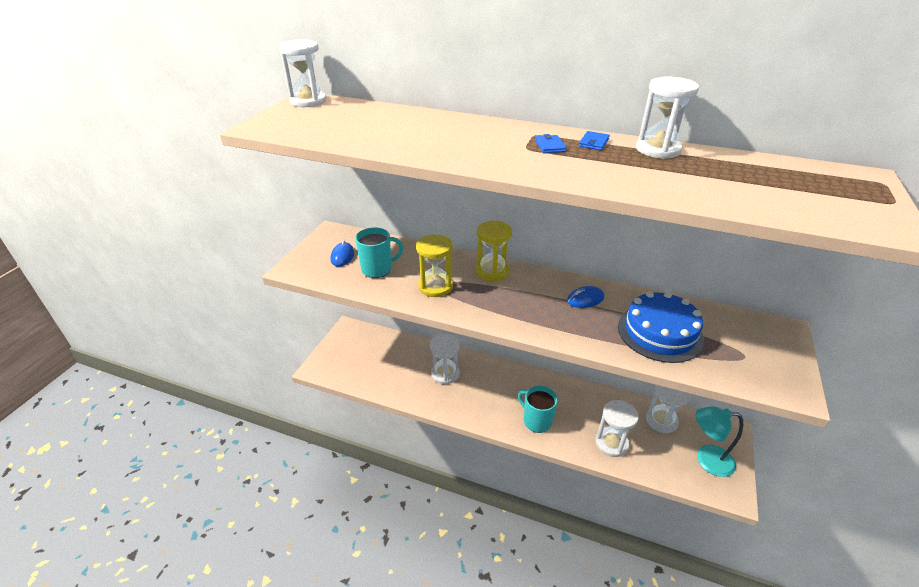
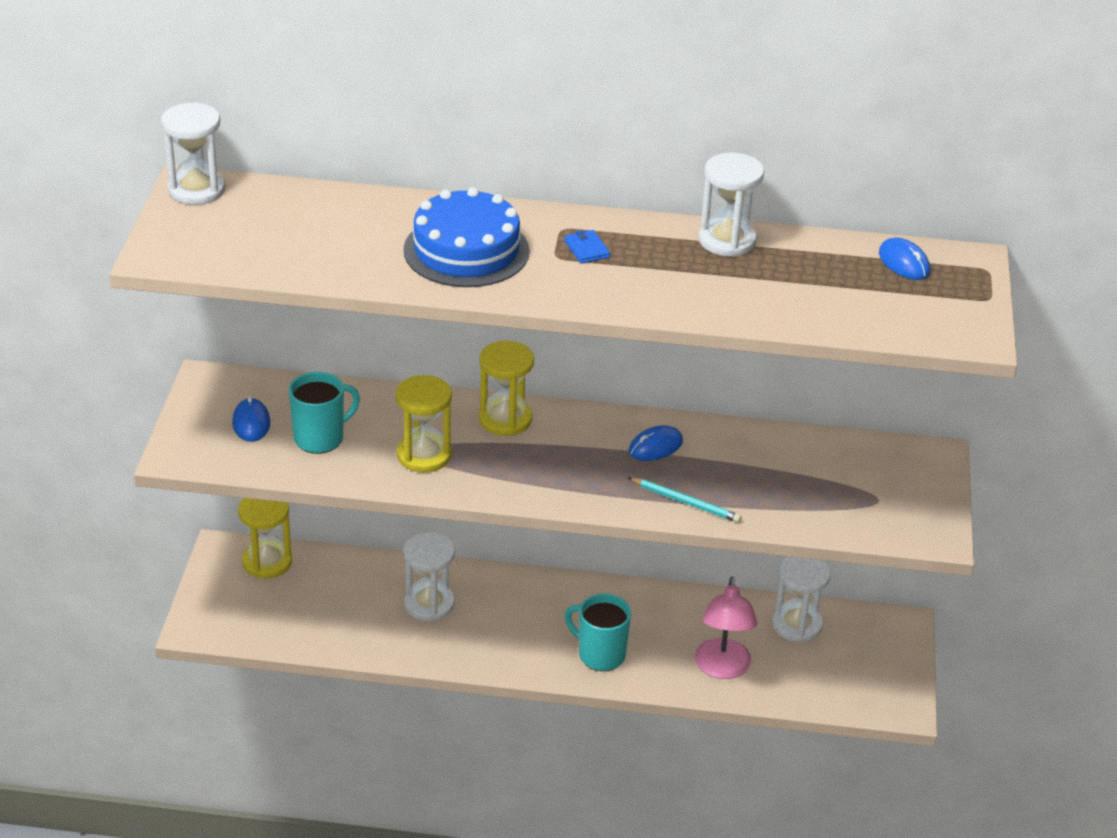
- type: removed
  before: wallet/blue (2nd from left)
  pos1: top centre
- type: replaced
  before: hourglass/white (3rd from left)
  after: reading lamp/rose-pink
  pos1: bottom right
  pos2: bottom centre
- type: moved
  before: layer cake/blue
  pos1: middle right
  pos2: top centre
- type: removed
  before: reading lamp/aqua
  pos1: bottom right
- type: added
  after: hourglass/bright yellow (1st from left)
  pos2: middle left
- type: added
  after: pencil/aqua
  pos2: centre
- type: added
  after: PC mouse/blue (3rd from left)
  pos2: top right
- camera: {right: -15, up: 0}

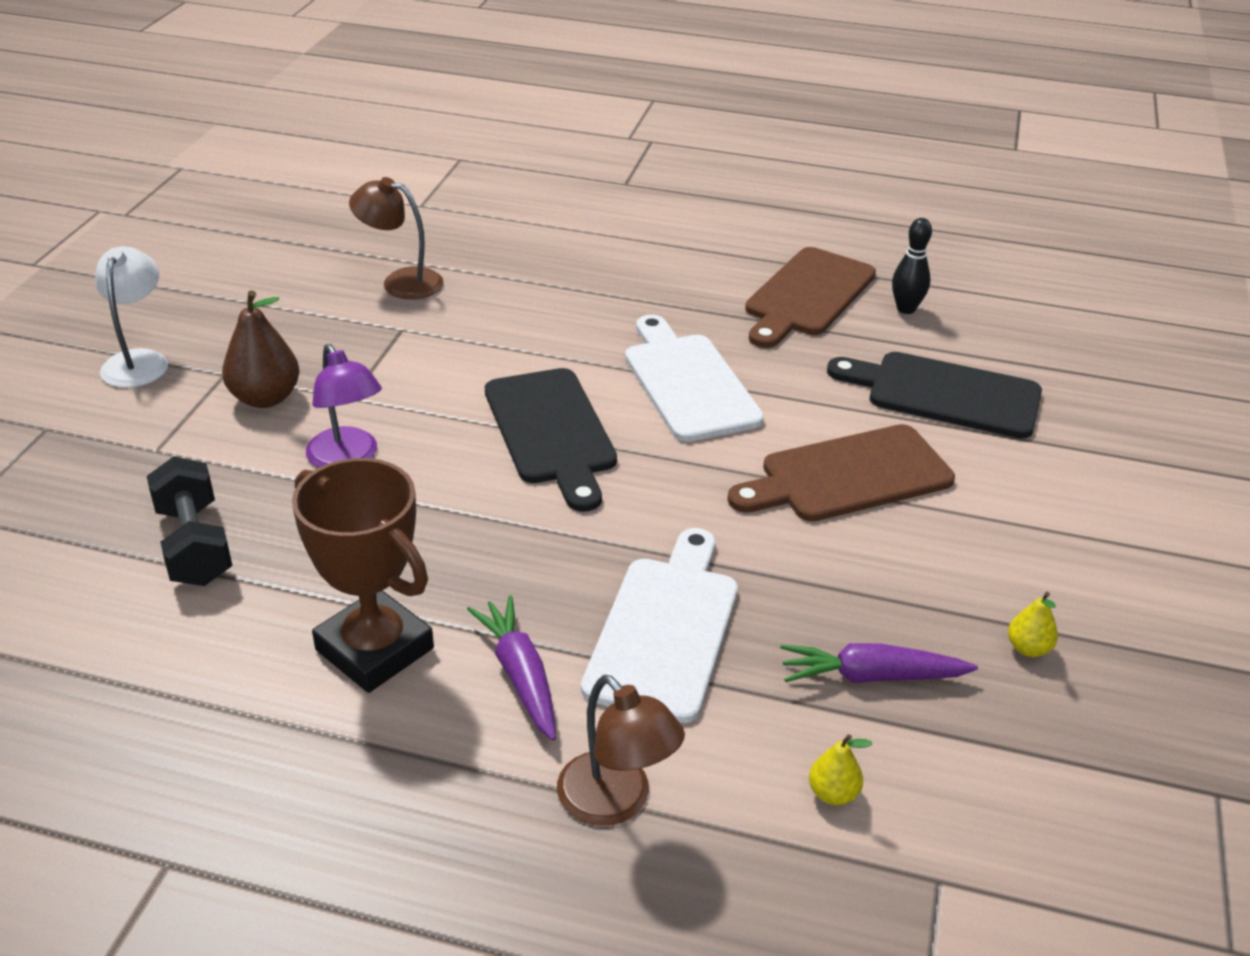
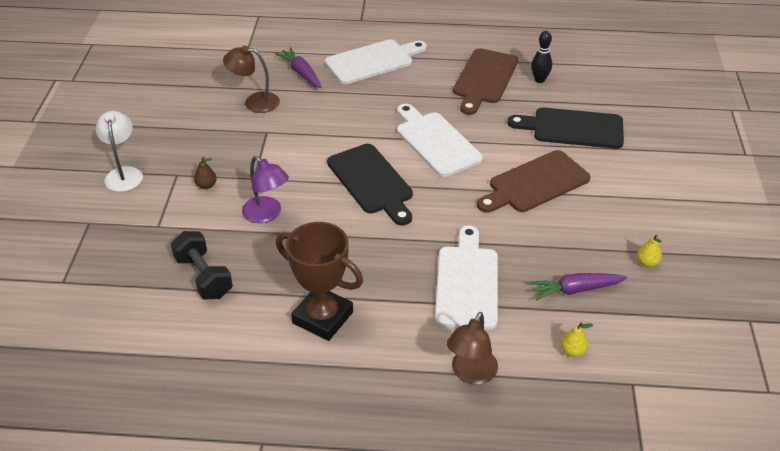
- type: resized
  before: pear/brown
  pos1: middle left
  pos2: middle left
  scale: 0.53
- type: moved
  before: root vegetable/purple (1st from left)
  pos1: bottom centre
  pos2: top centre
- type: turned
  before: reading lamp/brown (2nd from left)
  pos1: bottom centre
  pos2: bottom centre
  turn: 75
- type: added
  after: cutting board/white (1st from left)
  pos2: top centre
- camera: {right: -10, up: 5}

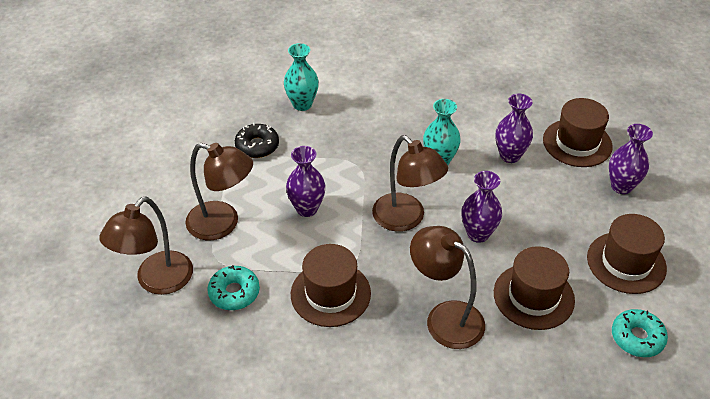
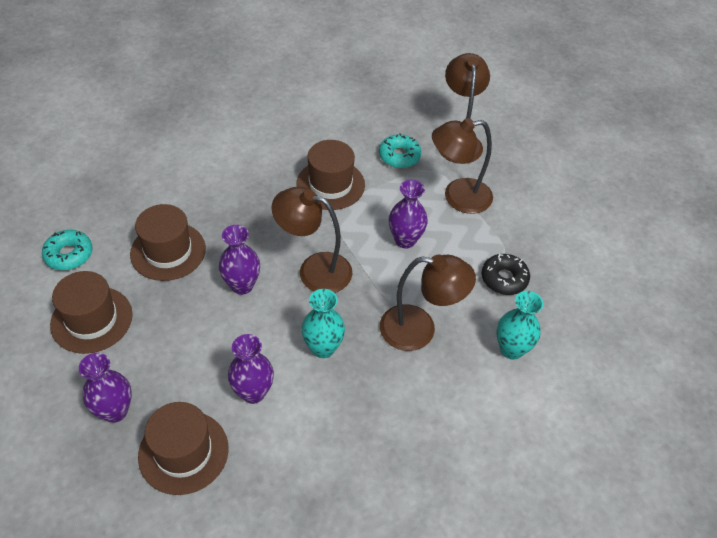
- type: moved
  before: reading lamp/brown (4th from left in the first image)
  after: reading lamp/brown (2nd from left)
  pos1: bottom centre
  pos2: centre
- camera: {right: 145, up: 5}

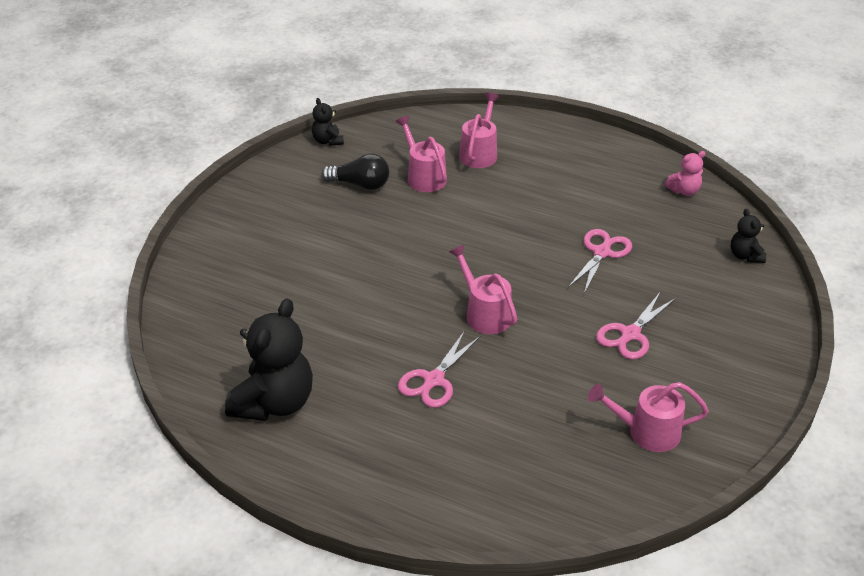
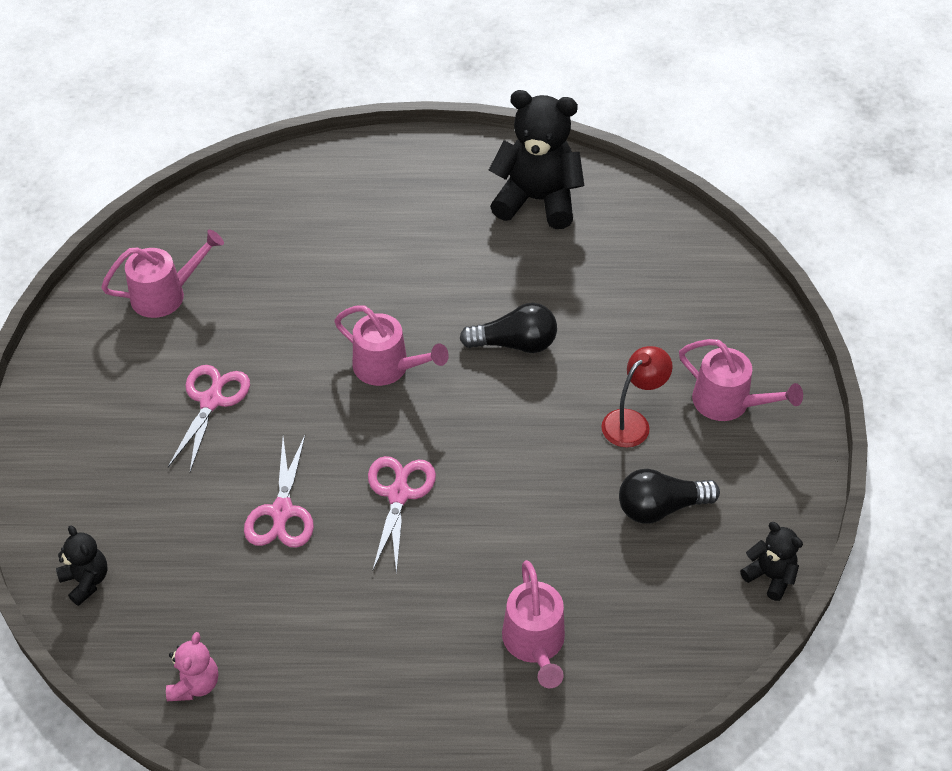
- type: turned
  before: teddy/black (1st from left in the first image)
  pos1: middle left
  pos2: top centre
  turn: 105
- type: moved
  before: watering pot/rose-pink (1st from left in the first image)
  after: watering pot/rose-pink (4th from left)
  pos1: top centre
  pos2: middle right
- type: moved
  before: shears/rose-pink (1st from left in the first image)
  after: shears/rose-pink (3rd from left)
  pos1: centre
  pos2: bottom centre
- type: turned
  before: teddy/rose-pink
  pos1: top right
  pos2: bottom left
  turn: 150
- type: added
  after: lightbulb/black (1st from left)
  pos2: centre
- type: added
  after: reading lamp/scarlet
  pos2: middle right
- camera: {right: 155, up: 10}

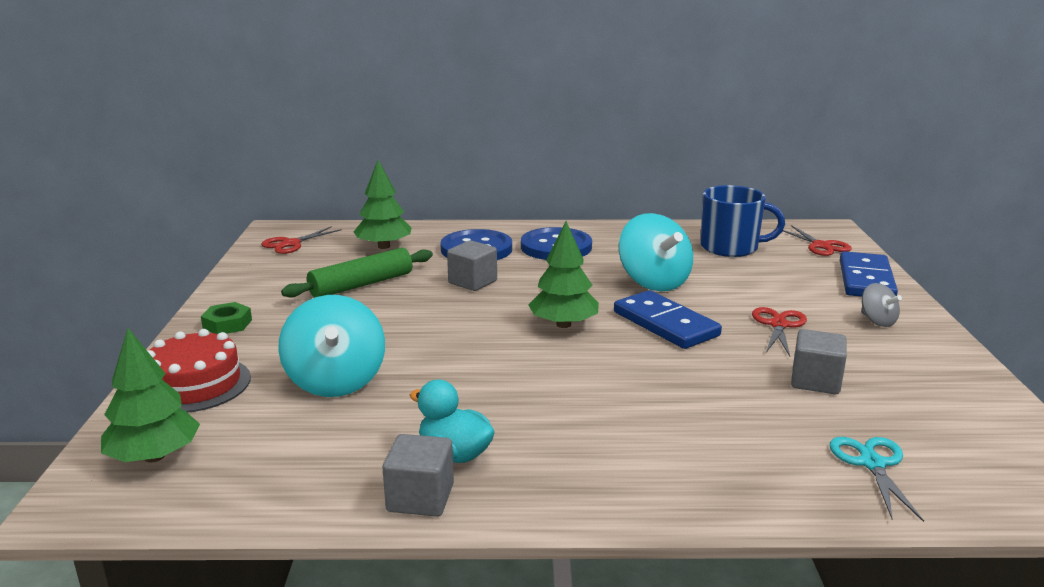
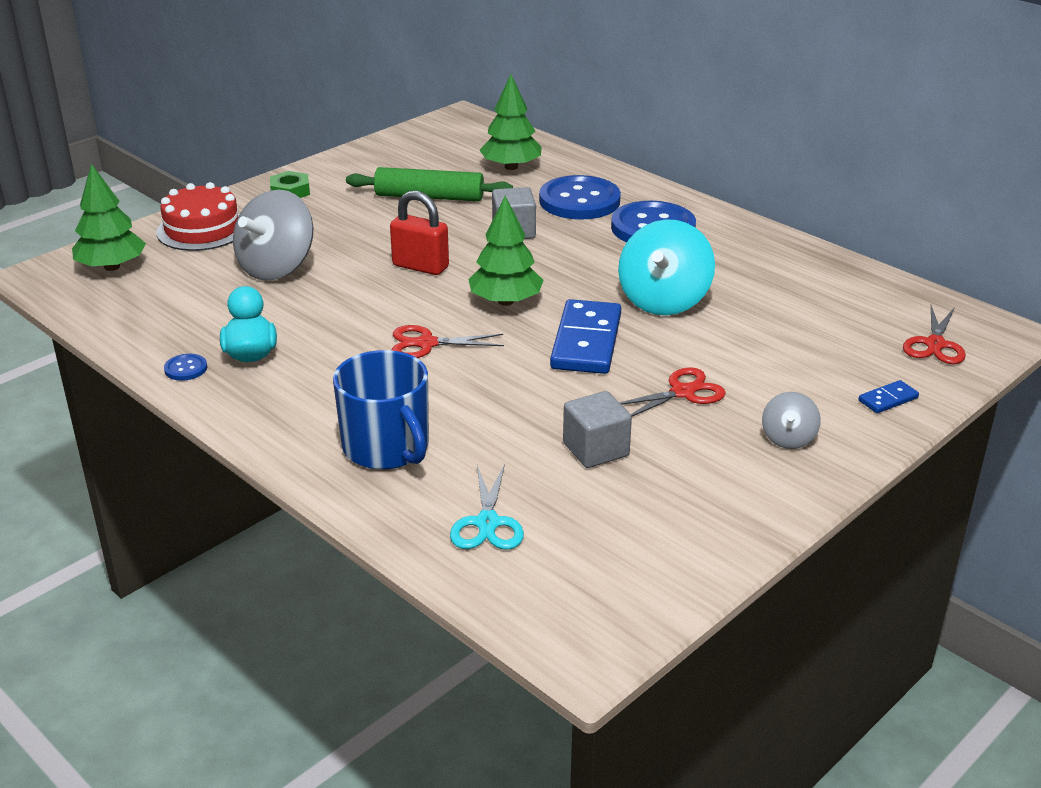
- type: moved
  before: shears/scarlet (1st from left)
  pos1: middle left
  pos2: centre
- type: recoloured
  before: toy top/aqua (1st from left)
  after: toy top/grey (1st from left)
  pos1: middle left
  pos2: top left
- type: replaced
  before: block/grey (1st from left)
  after: shirt button/blue (1st from left)
  pos1: bottom centre
  pos2: middle left
- type: moved
  before: tea mug/blue
  pos1: middle right
  pos2: centre
- type: turned
  before: shears/aqua
  pos1: bottom right
  pos2: centre
  turn: 135
- type: resized
  before: domino tile/blue (2nd from left)
  pos1: middle right
  pos2: middle right
  scale: 0.45
- type: added
  after: lock/scarlet
  pos2: top centre
- camera: {right: 45, up: 10}

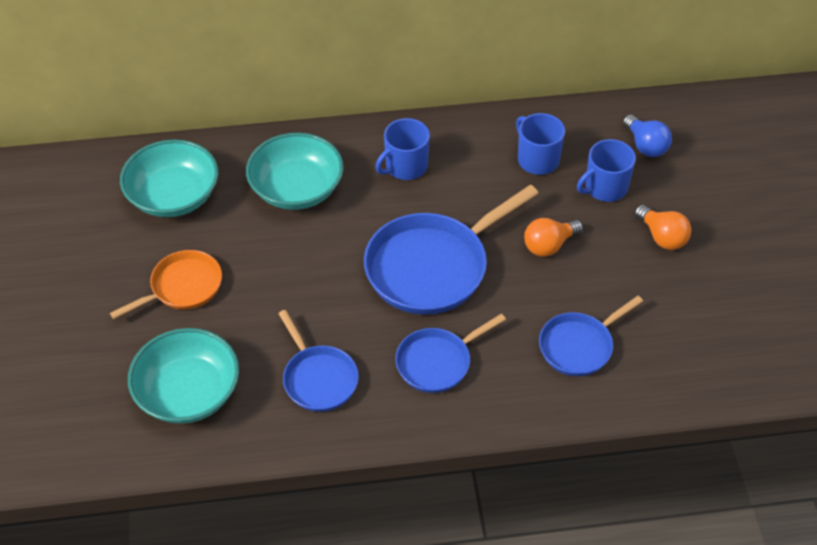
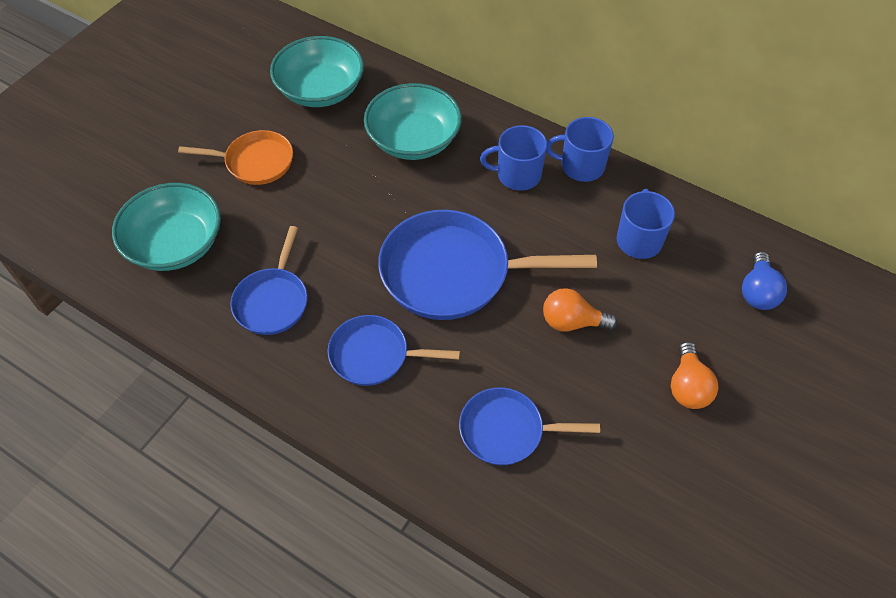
- type: moved
  before: tea mug/blue (3rd from left in the first image)
  after: tea mug/blue (2nd from left)
  pos1: top right
  pos2: top centre
- camera: {right: 40, up: 5}

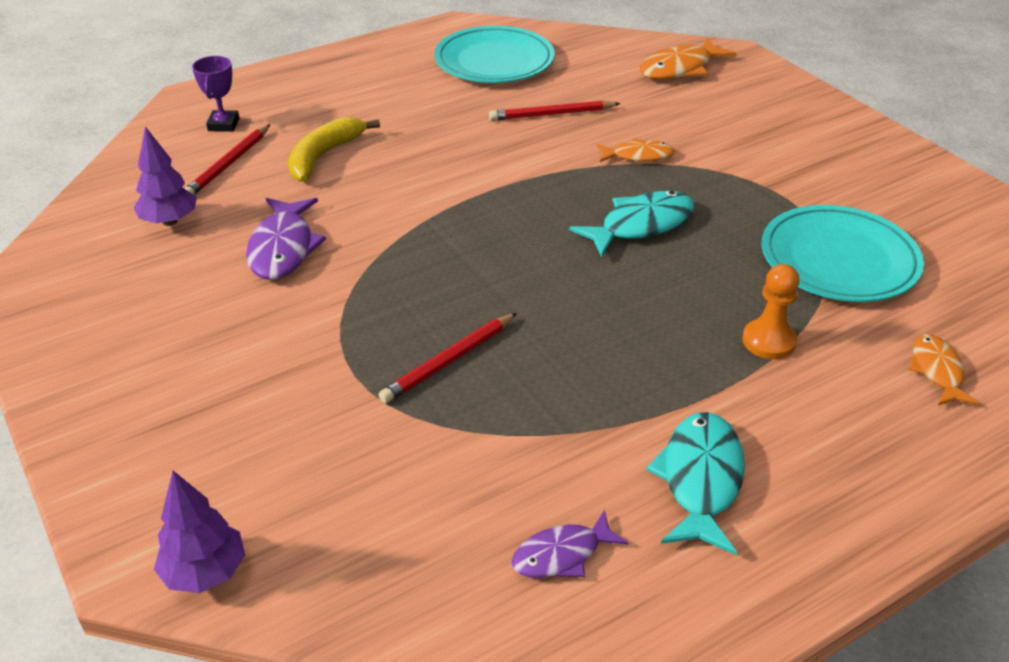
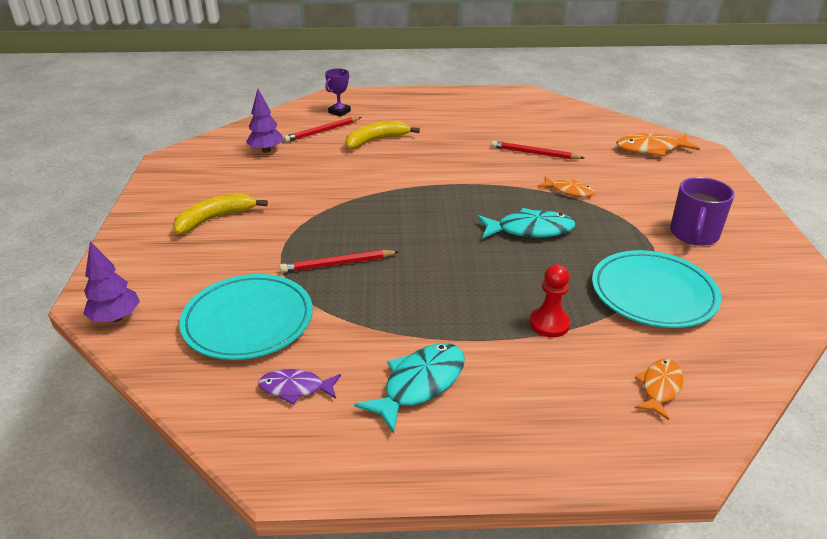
- type: removed
  before: fish figure/purple (1st from left)
  pos1: middle left
- type: moved
  before: flat dish/aqua (1st from left)
  pos1: top centre
  pos2: middle left
- type: recoloured
  before: game pawn/bright orange
  after: game pawn/scarlet
  pos1: middle right
  pos2: centre
- type: added
  after: banana/bright yellow (1st from left)
  pos2: middle left
- type: added
  after: tea mug/purple
  pos2: middle right
- camera: {right: 30, up: -5}

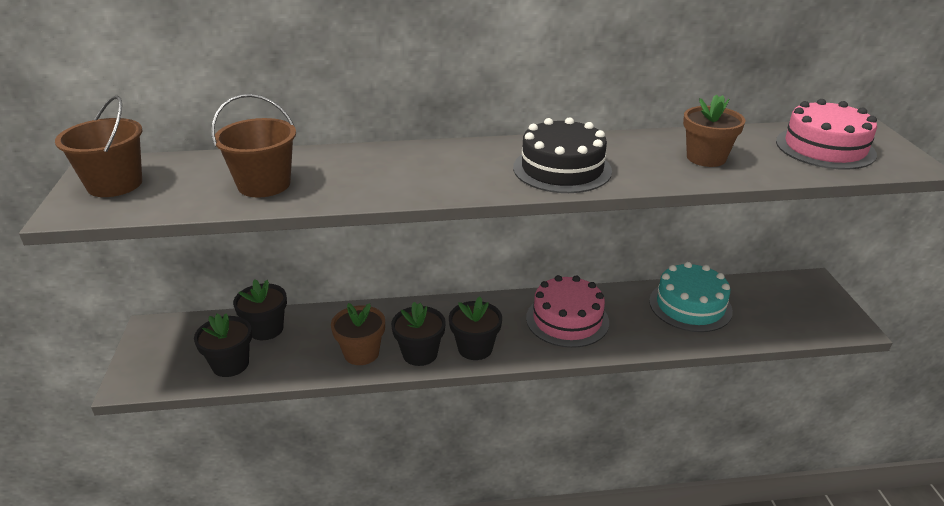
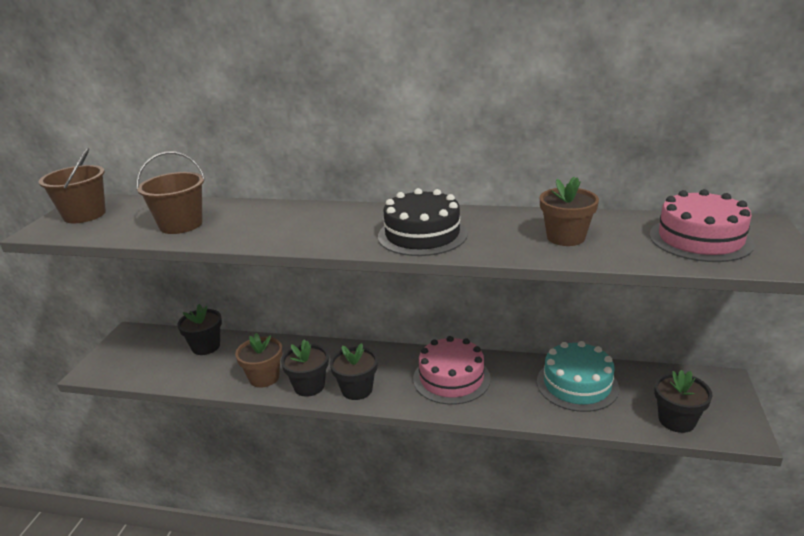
- type: moved
  before: flower pot/black (1st from left in the first image)
  after: flower pot/black (4th from left)
  pos1: bottom left
  pos2: bottom right
- camera: {right: 20, up: -5}

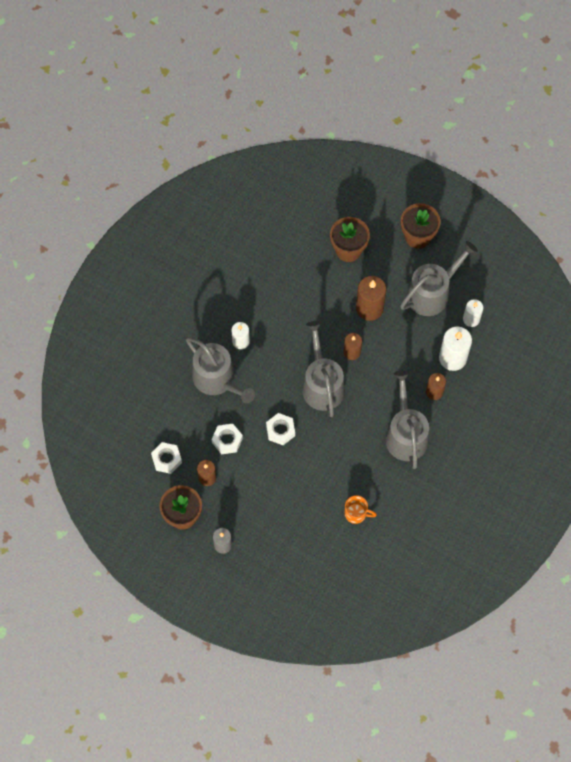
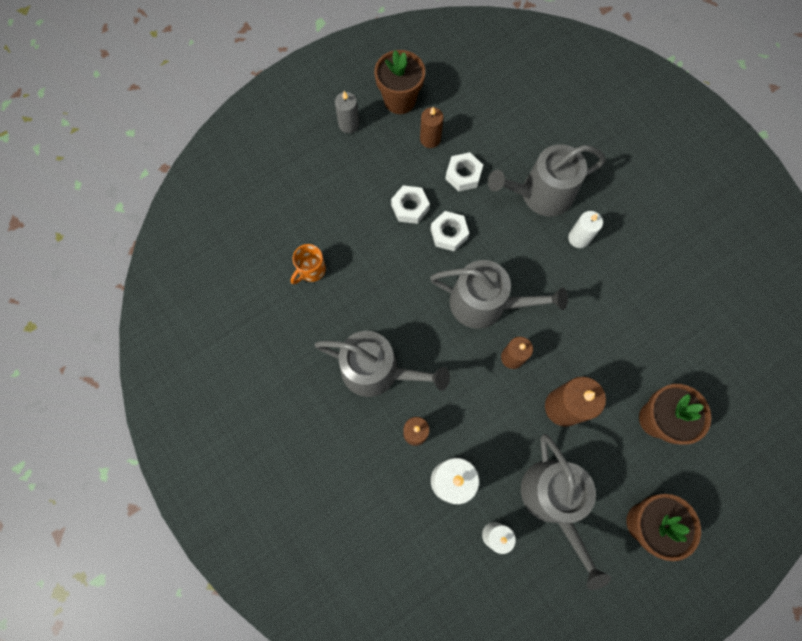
- type: moved
  before: hexagon nut/white (1st from left)
  pos1: middle left
  pos2: top centre
- camera: {right: 115, up: 5}

